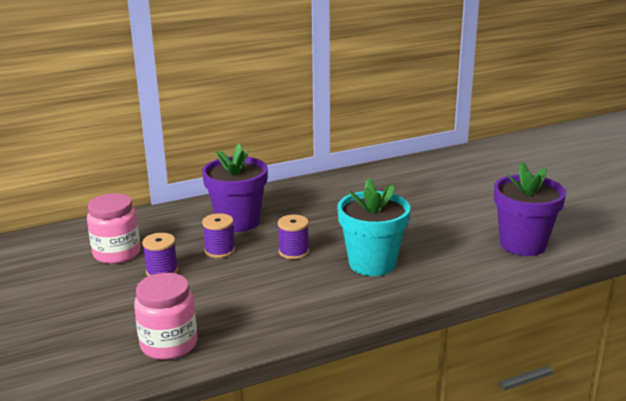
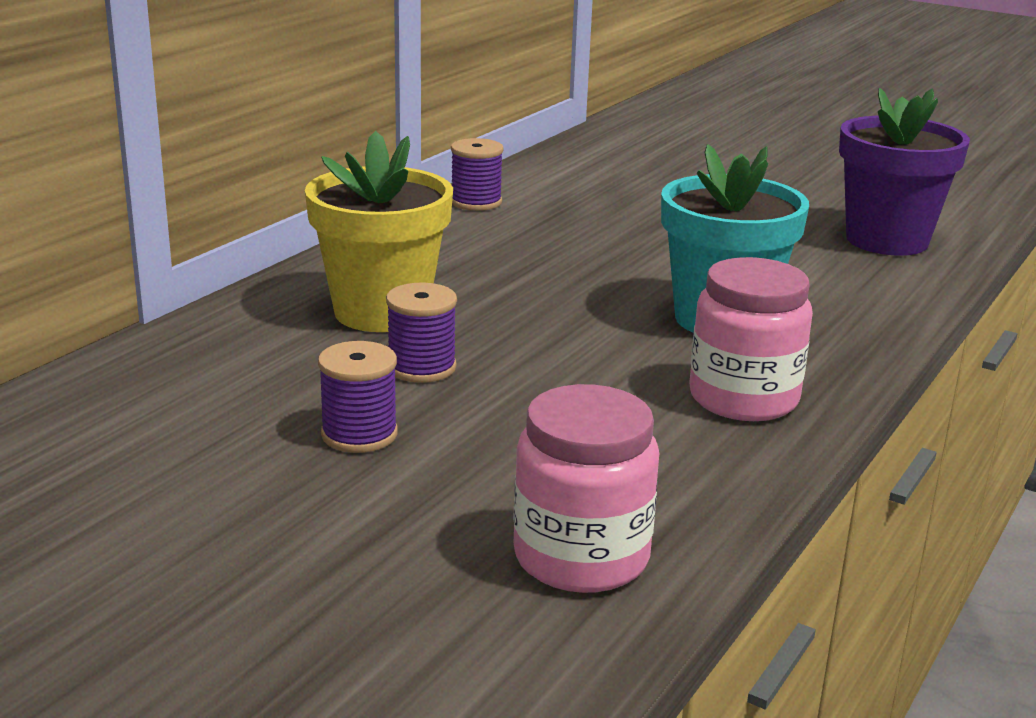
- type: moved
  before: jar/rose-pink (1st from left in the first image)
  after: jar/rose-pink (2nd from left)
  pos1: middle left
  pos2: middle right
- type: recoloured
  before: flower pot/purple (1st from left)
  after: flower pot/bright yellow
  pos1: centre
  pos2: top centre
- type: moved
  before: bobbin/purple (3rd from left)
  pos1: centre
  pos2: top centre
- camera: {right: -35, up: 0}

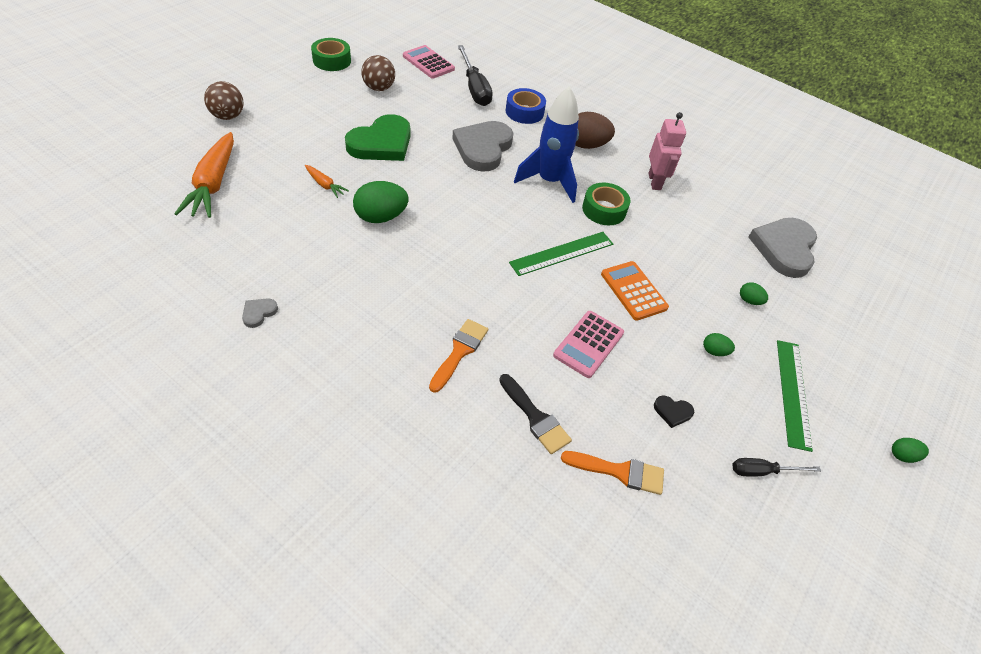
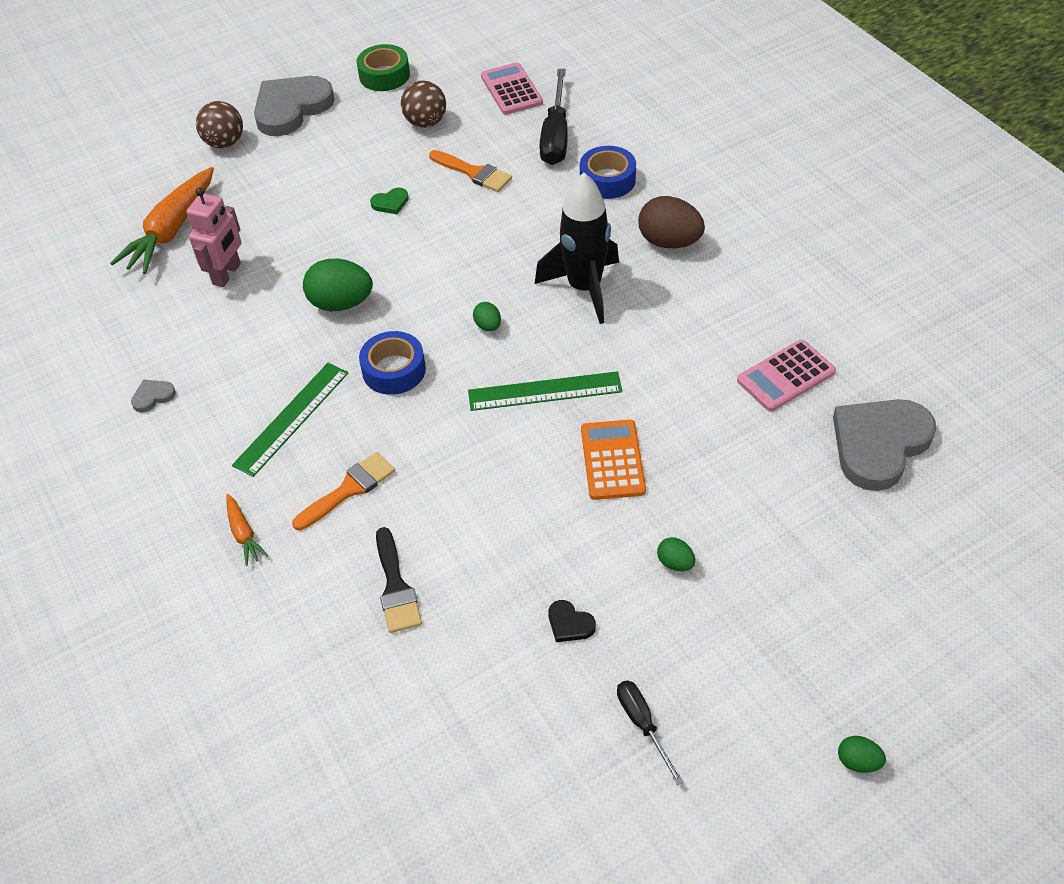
- type: moved
  before: root vegetable/bright orange (2nd from left)
  pos1: top centre
  pos2: middle left
- type: resized
  before: love heart/leaf-green
  pos1: top centre
  pos2: top centre
  scale: 0.41
- type: moved
  before: love heart/grey (2nd from left)
  pos1: top centre
  pos2: top left
- type: recoloured
  before: rocket/blue
  after: rocket/black
  pos1: top centre
  pos2: top centre
- type: moved
  before: pocket calculator/rose-pink (2nd from left)
  pos1: centre
  pos2: middle right
- type: moved
  before: paintbrush/bright orange (2nd from left)
  pos1: bottom centre
  pos2: top centre
- type: removed
  before: roll of tape/leaf-green (2nd from left)
  pos1: top centre
- type: moved
  before: toy robot/rose-pink
  pos1: top right
  pos2: top left
- type: turned
  before: screwdriver/black (2nd from left)
  pos1: bottom right
  pos2: bottom centre
  turn: 45
- type: moved
  before: egg/leaf-green (3rd from left in the first image)
  after: egg/leaf-green (2nd from left)
  pos1: middle right
  pos2: centre
- type: moved
  before: measuring stick/leaf-green (2nd from left in the first image)
  after: measuring stick/leaf-green (1st from left)
  pos1: middle right
  pos2: middle left
- type: added
  after: roll of tape/blue (1st from left)
  pos2: centre
- camera: {right: 30, up: 0}

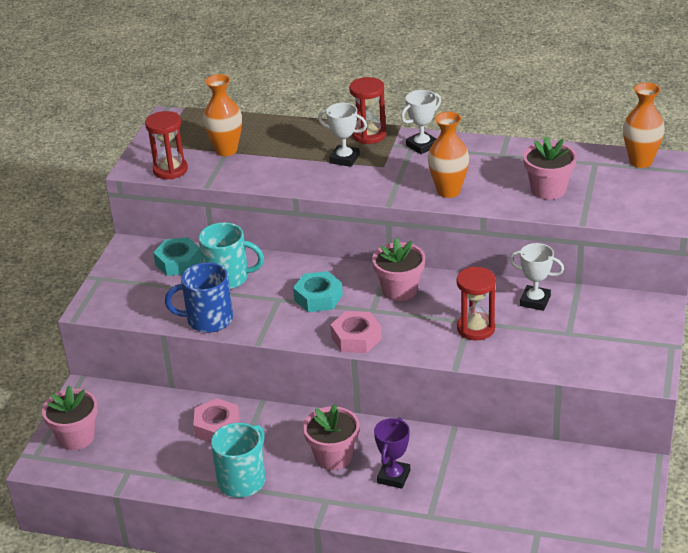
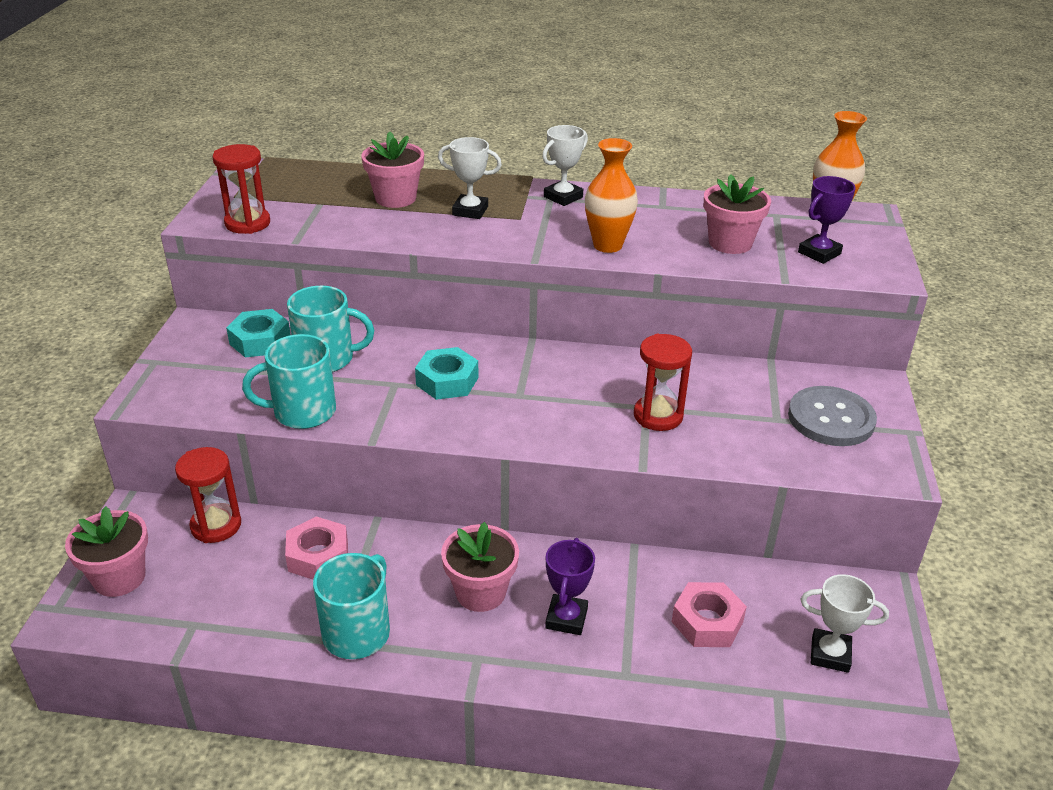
- type: recoloured
  before: tea mug/blue
  after: tea mug/aqua (1st from left)
  pos1: middle left
  pos2: middle left
- type: removed
  before: tall vase/bright orange (1st from left)
  pos1: top left
- type: moved
  before: hexagon nut/rose-pink (2nd from left)
  pos1: centre
  pos2: bottom right
- type: moved
  before: hourglass/scarlet (2nd from left in the first image)
  after: hourglass/scarlet (1st from left)
  pos1: top centre
  pos2: middle left
- type: moved
  before: flower pot/rose-pink (3rd from left in the first image)
  after: flower pot/rose-pink (2nd from left)
  pos1: centre
  pos2: top centre
- type: moved
  before: prize cup/white (3rd from left)
  pos1: middle right
  pos2: bottom right
- type: added
  after: shirt button/grey
  pos2: middle right
- type: added
  after: prize cup/purple (2nd from left)
  pos2: top right
- camera: {right: -10, up: 0}

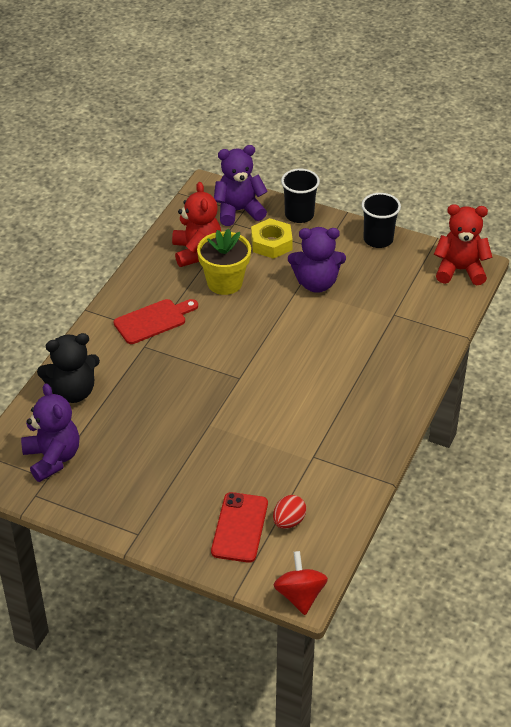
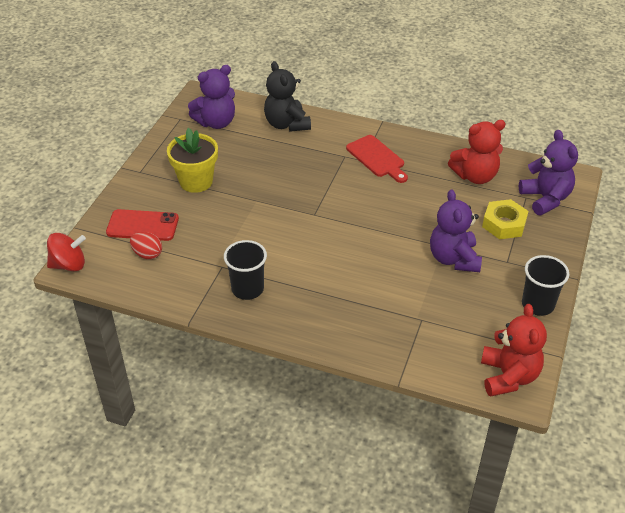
- type: moved
  before: flower pot/bright yellow
  pos1: centre
  pos2: top left
- type: moved
  before: tumbler/black (1st from left)
  pos1: top centre
  pos2: centre
- camera: {right: 85, up: 0}

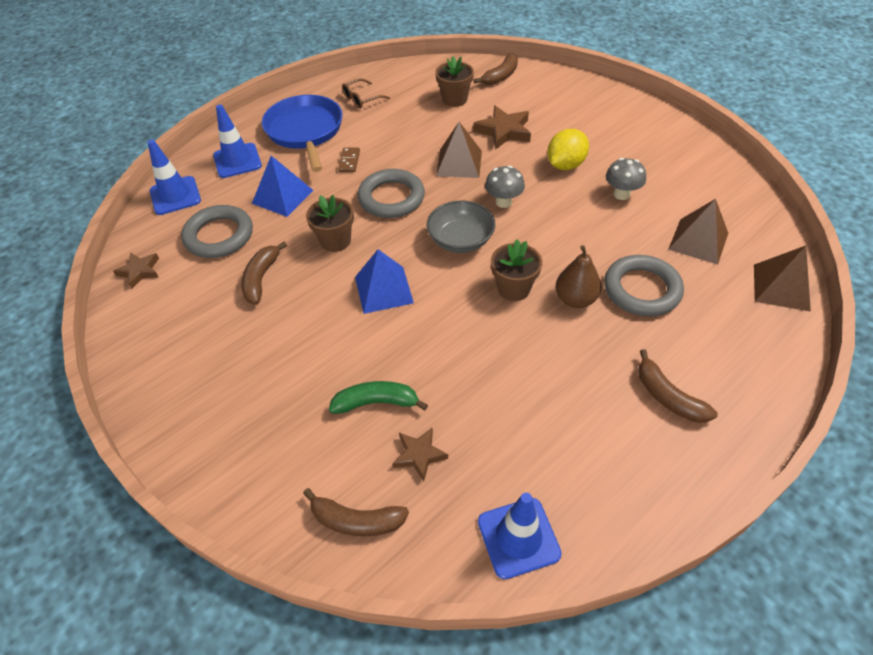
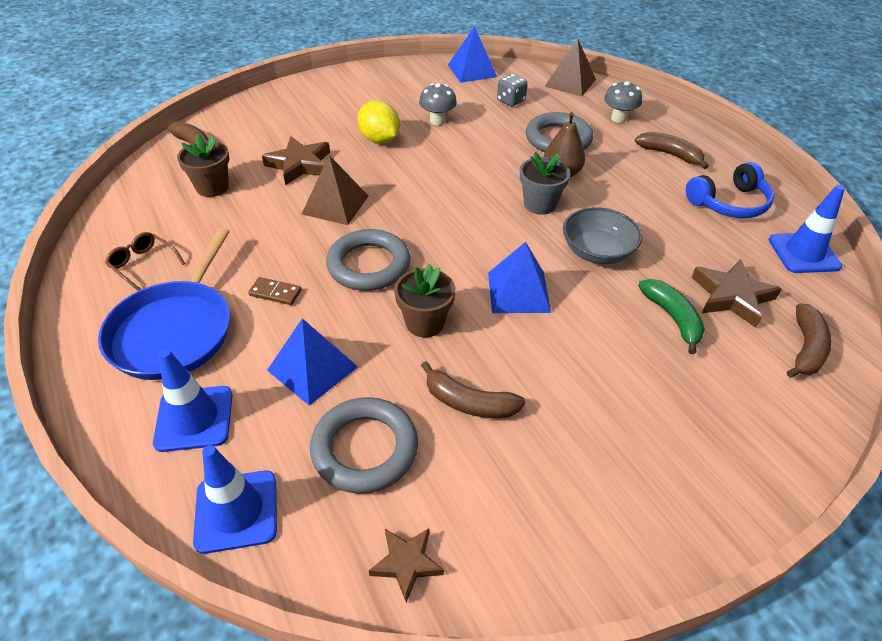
- type: turned
  before: frying pan/blue
  pos1: top centre
  pos2: middle left
  turn: -75
- type: turned
  before: banana/leaf-green
  pos1: centre
  pos2: middle right
  turn: 150
- type: turned
  before: glasses/brown
  pos1: top centre
  pos2: middle left
  turn: 150
- type: resized
  before: five-pointed star/brown (2nd from left in the first image)
  pos1: bottom centre
  pos2: middle right
  scale: 1.58
- type: moved
  before: deep dish/grey
  pos1: centre
  pos2: middle right
- type: moved
  before: toadstool/grey (1st from left in the first image)
  after: toadstool/grey (2nd from left)
  pos1: top centre
  pos2: top right
- type: recoloured
  before: flower pot/brown (3rd from left)
  after: flower pot/grey
  pos1: centre
  pos2: top centre
- type: turned
  before: banana/brown (4th from left in the first image)
  pos1: middle right
  pos2: top right
  turn: -120
- type: replaced
  before: pyramid/brown (2nd from left)
  after: dice/grey
  pos1: middle right
  pos2: top centre
- type: added
  after: pyramid/blue (2nd from left)
  pos2: top centre
- type: added
  after: over-ear headphones/blue
  pos2: top right
- camera: {right: -80, up: -5}

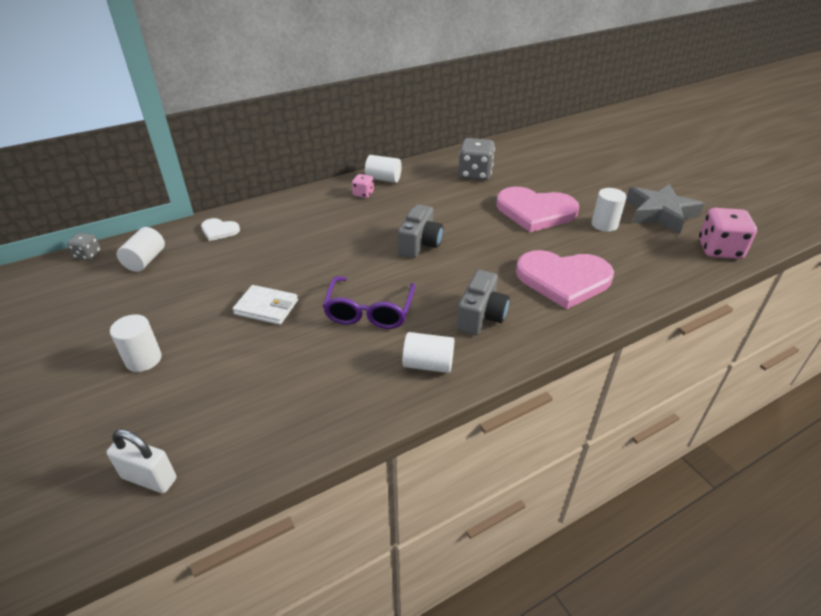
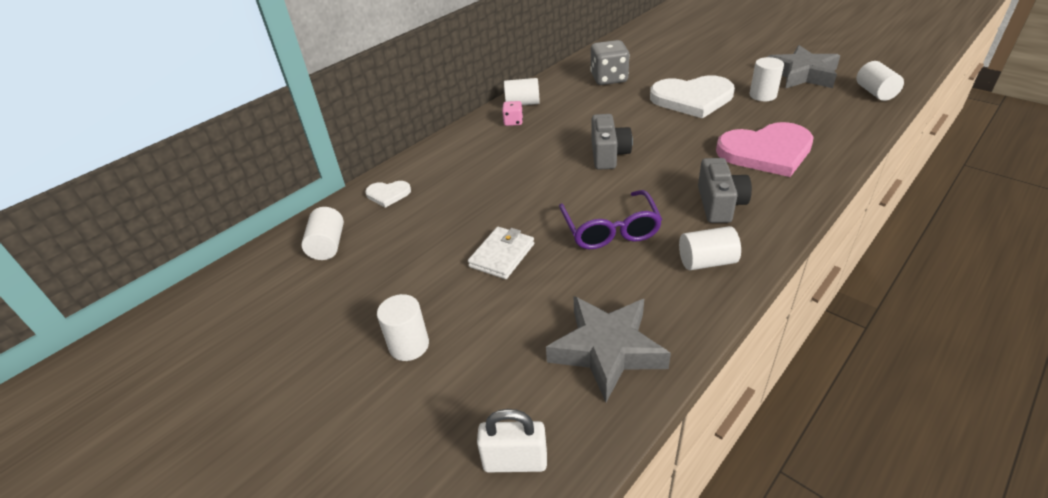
- type: removed
  before: dice/grey (1st from left)
  pos1: middle left
- type: turned
  before: wallet/white
  pos1: middle left
  pos2: centre
  turn: -60
- type: recoloured
  before: love heart/rose-pink (1st from left)
  after: love heart/white (2nd from left)
  pos1: centre
  pos2: top centre
- type: replaced
  before: dice/rose-pink (2nd from left)
  after: cylinder/white (6th from left)
  pos1: middle right
  pos2: top right
- type: added
  after: five-pointed star/grey (1st from left)
  pos2: bottom centre
- camera: {right: -15, up: 0}

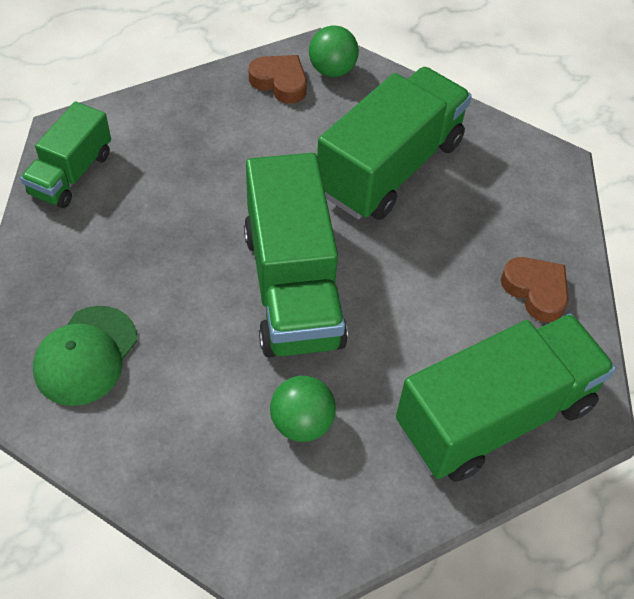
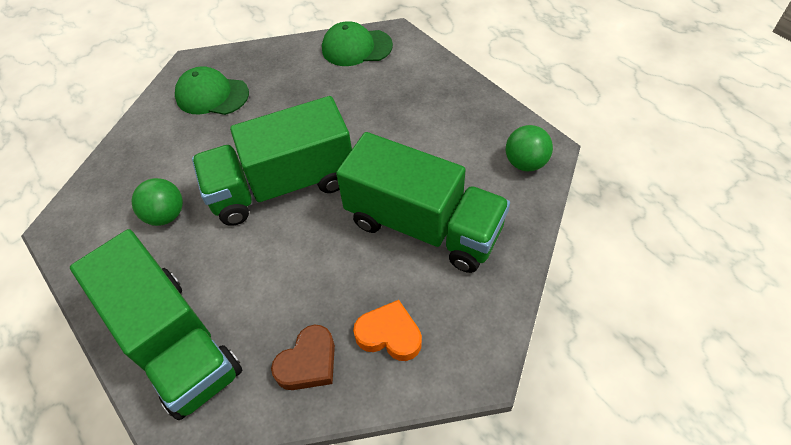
- type: replaced
  before: lorry/leaf-green (1st from left)
  after: cap/leaf-green (2nd from left)
  pos1: top left
  pos2: top centre
- type: removed
  before: love heart/brown (1st from left)
  pos1: top centre
- type: added
  after: love heart/bright orange
  pos2: bottom centre
- camera: {right: 85, up: 0}

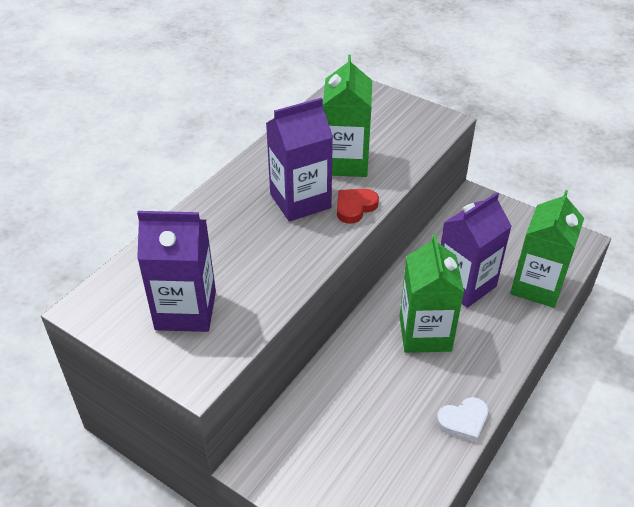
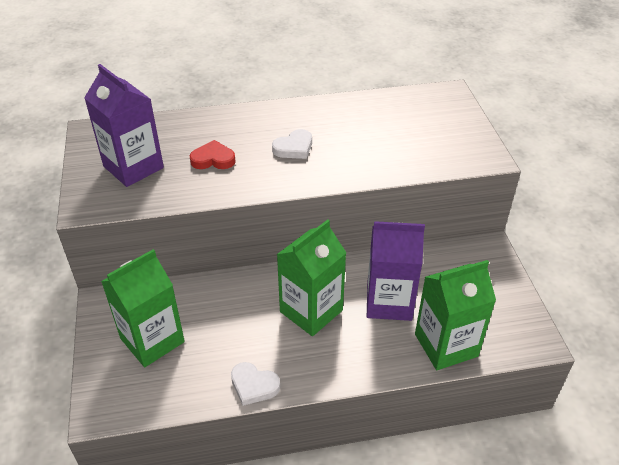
- type: replaced
  before: carton/purple (2nd from left)
  after: love heart/white (2nd from left)
  pos1: top centre
  pos2: top centre
- type: moved
  before: carton/leaf-green (1st from left)
  pos1: top centre
  pos2: middle left
- type: moved
  before: love heart/scarlet
  pos1: centre
  pos2: top centre
- camera: {right: 45, up: 0}

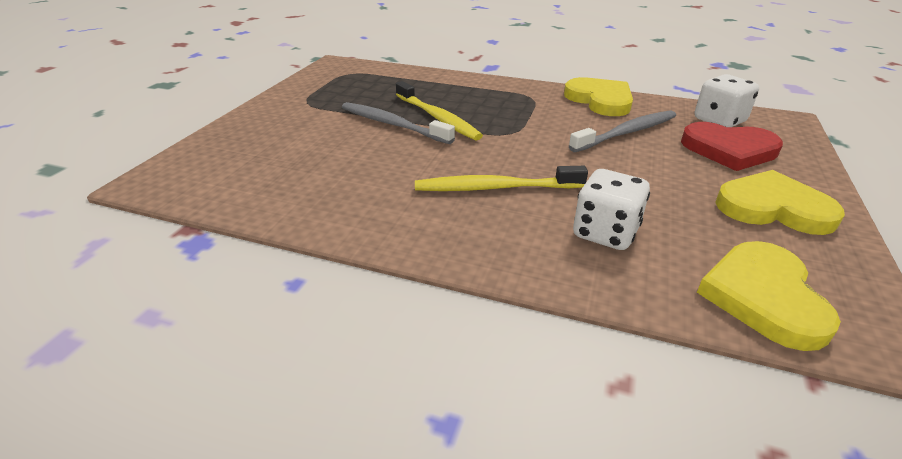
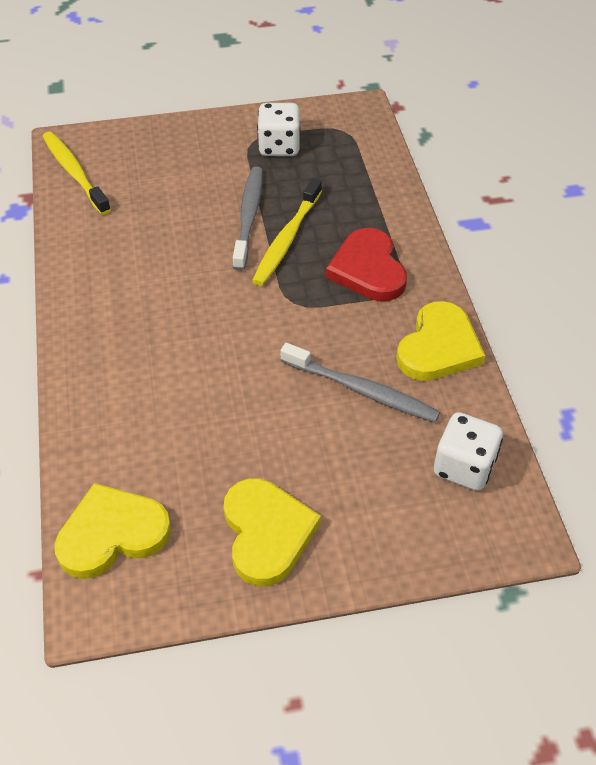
- type: moved
  before: toothbrush/bright yellow (2nd from left in the first image)
  after: toothbrush/bright yellow (1st from left)
  pos1: centre
  pos2: top left
- type: moved
  before: dice/white (1st from left)
  pos1: middle right
  pos2: top centre
- type: moved
  before: love heart/scarlet
  pos1: top right
  pos2: centre
- camera: {right: 60, up: 15}

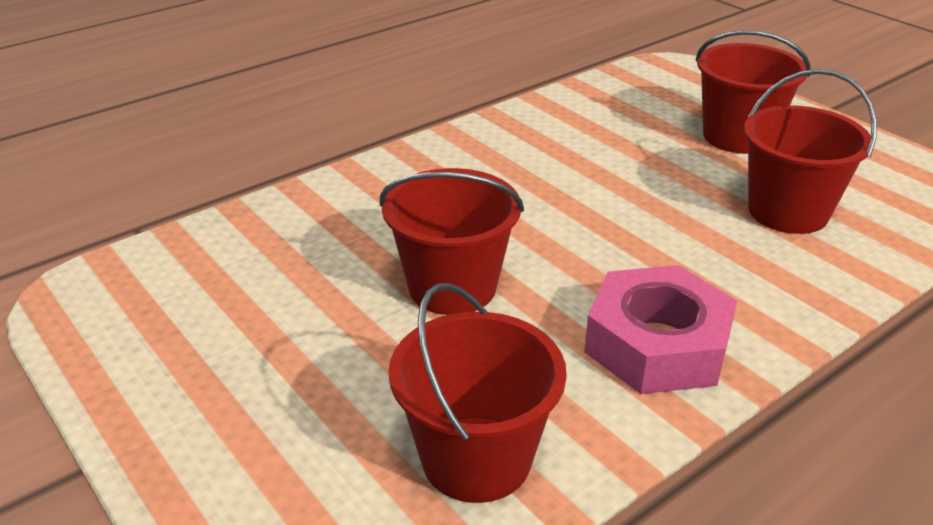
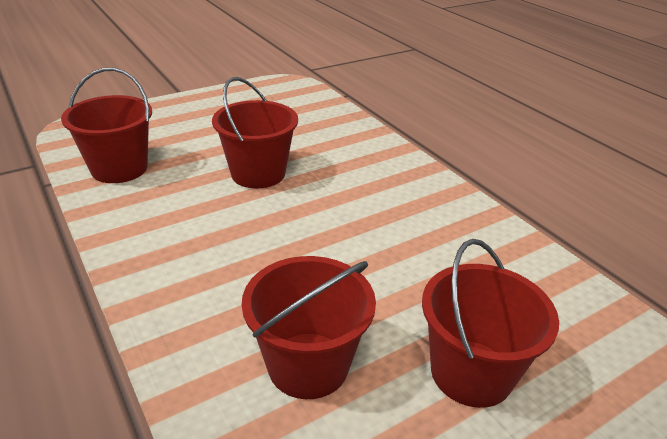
- type: removed
  before: hexagon nut/rose-pink
  pos1: middle right
- camera: {right: 95, up: 0}

